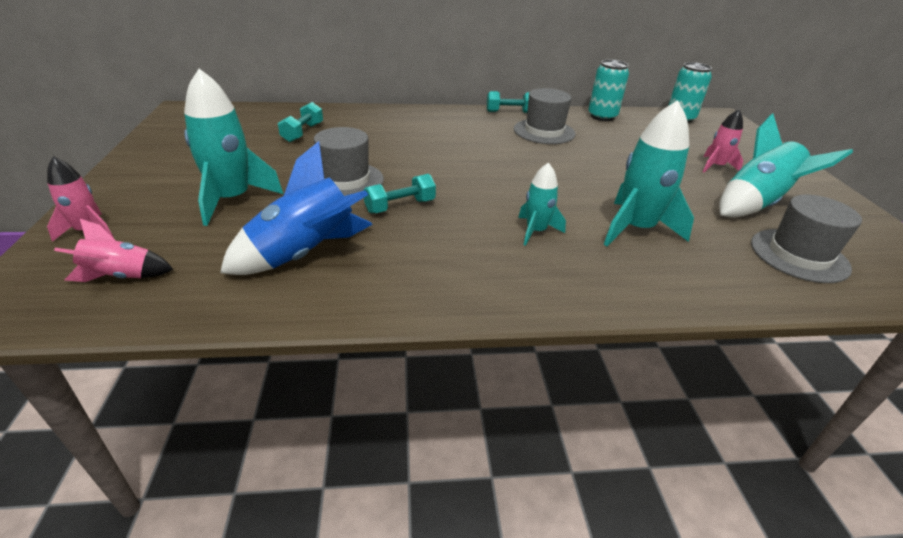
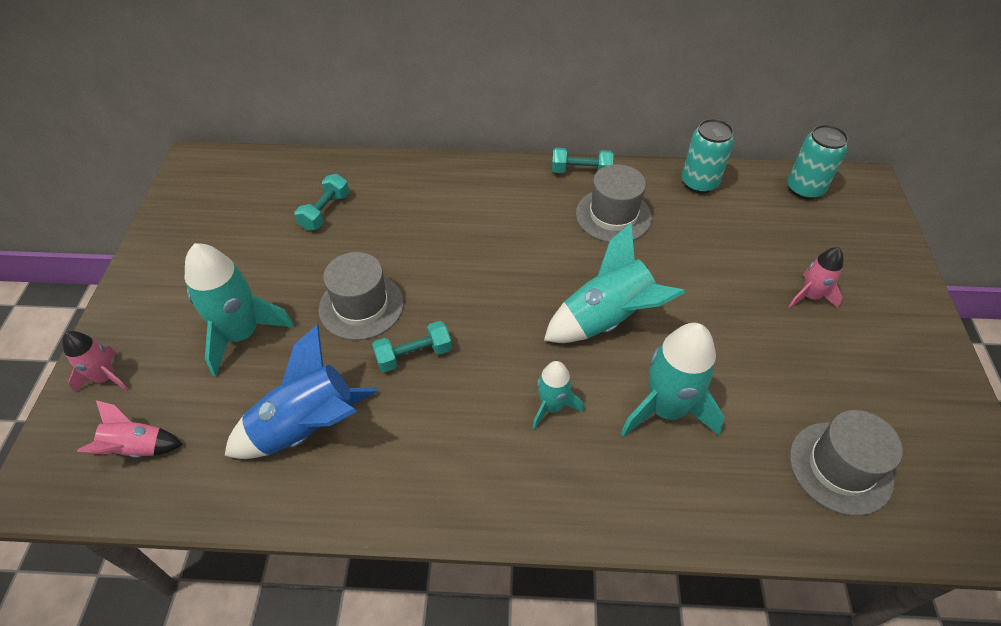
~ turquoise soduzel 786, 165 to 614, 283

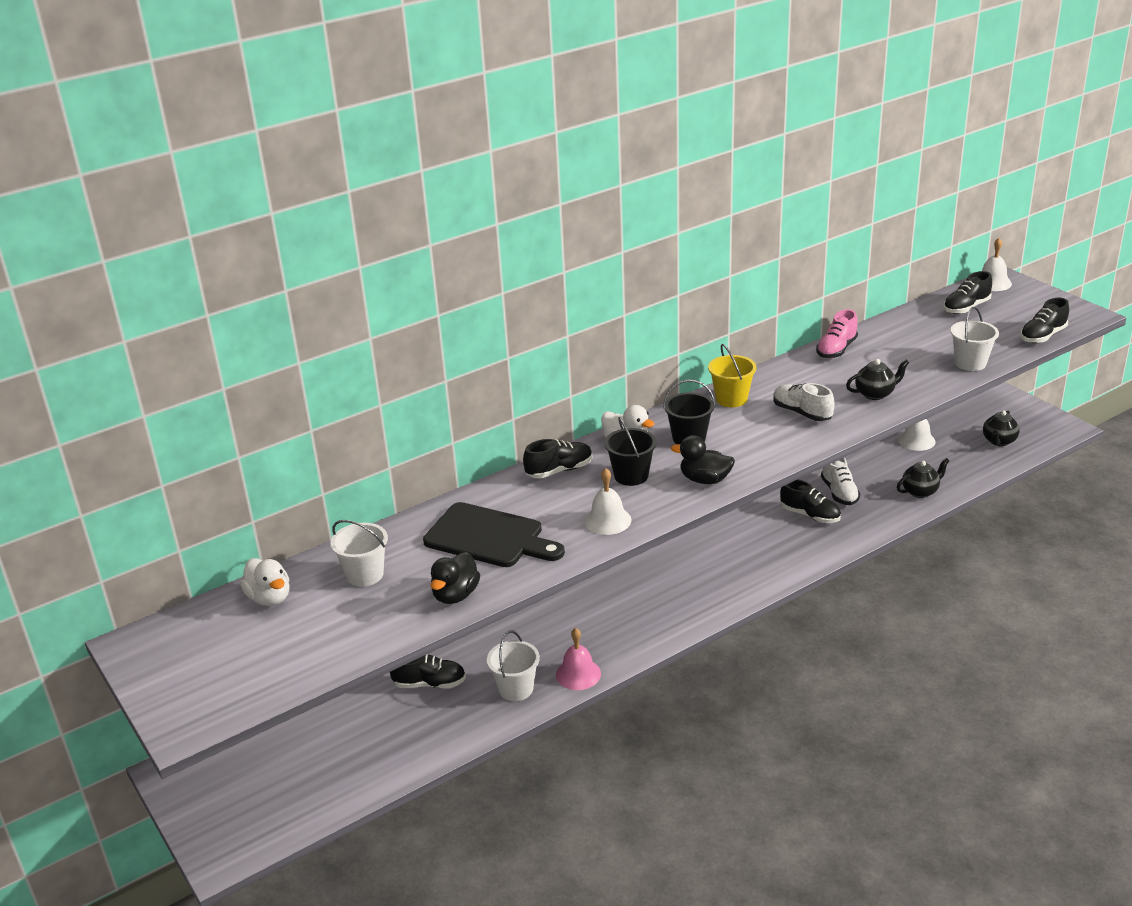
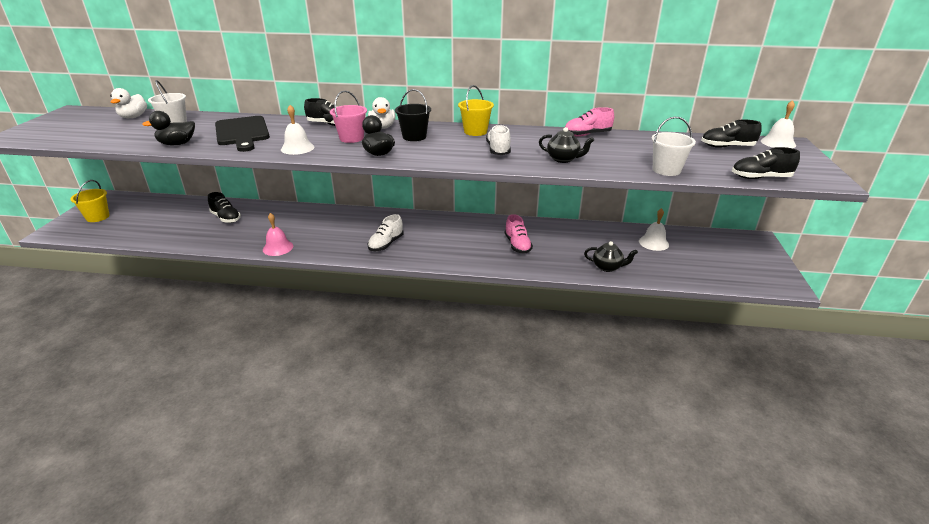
- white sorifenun 513, 666
- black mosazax 1001, 428
+ yellow sorifenun 90, 201
~ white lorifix 840, 481 to 386, 232
~ black sorifenun 630, 451 to pink sorifenun 348, 116
~ black lorifix 810, 501 to pink lorifix 519, 234

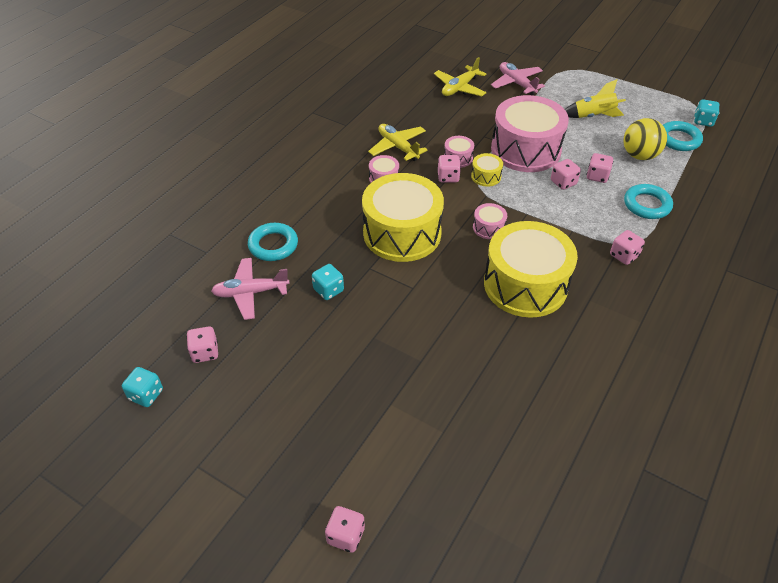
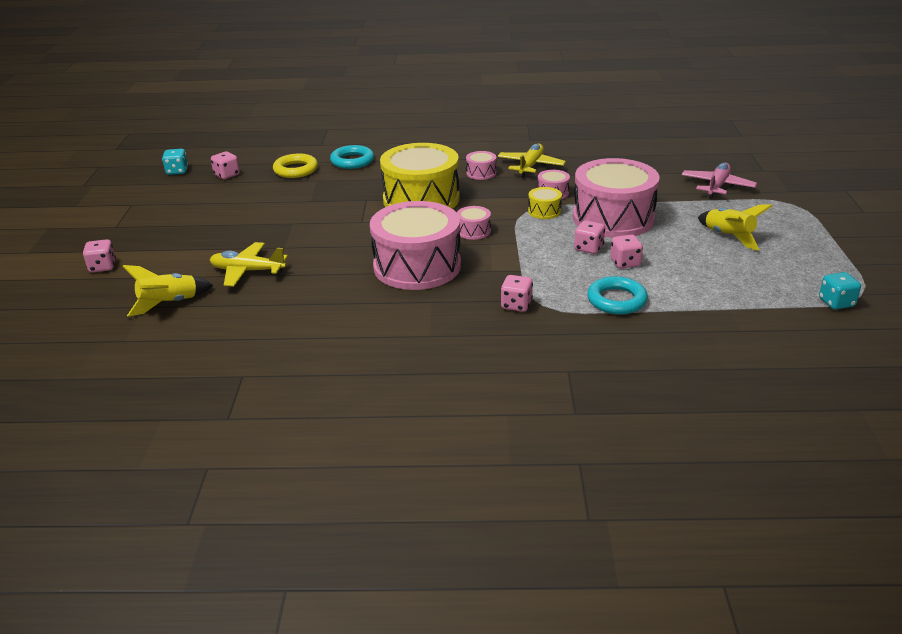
- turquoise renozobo 328, 282
- pink renozobo 449, 168
- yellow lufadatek 645, 139
- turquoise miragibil 683, 136
+ yellow soduzel 168, 291
~ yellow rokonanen 460, 76 to 249, 264
~ pink rokonanen 250, 289 to yellow miragibil 295, 165
~ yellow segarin 531, 269 to pink segarin 415, 245

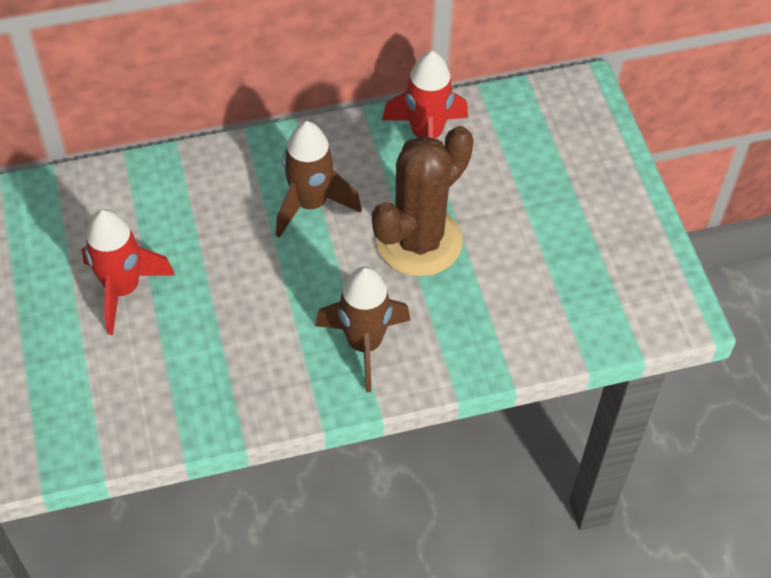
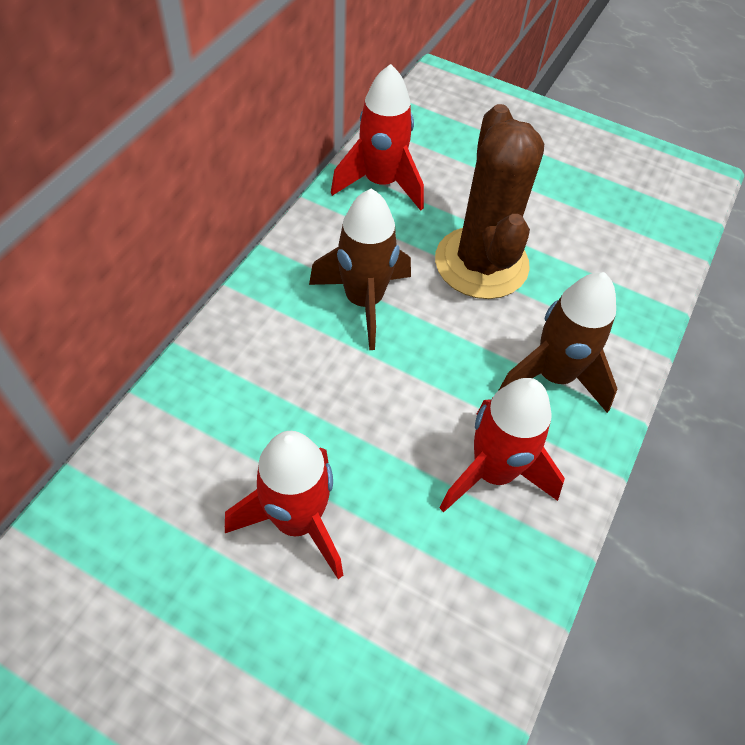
+ red soduzel 502, 445

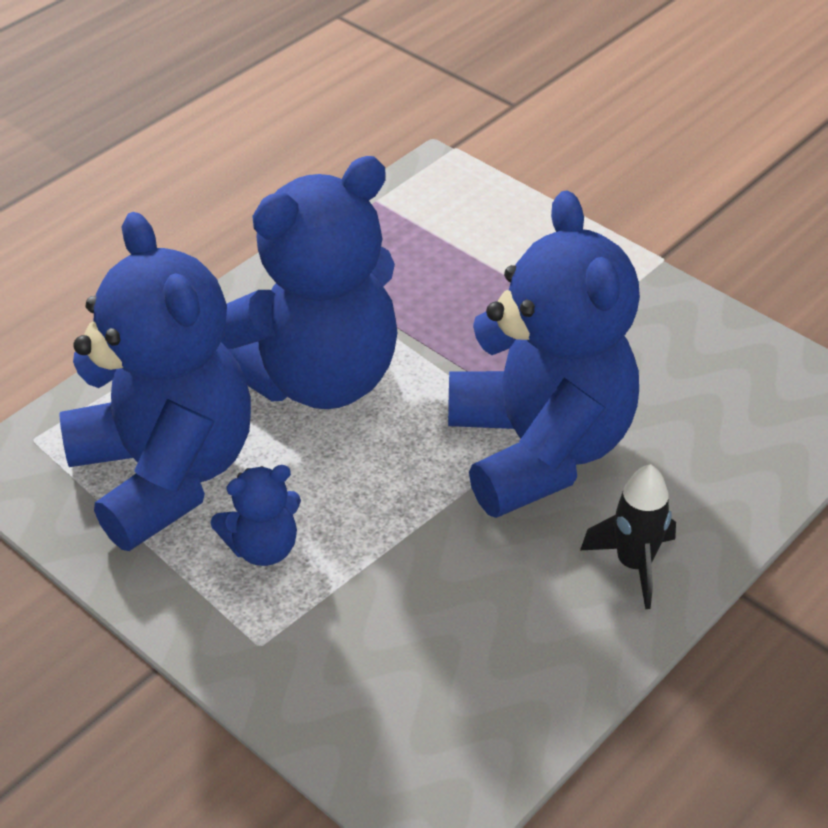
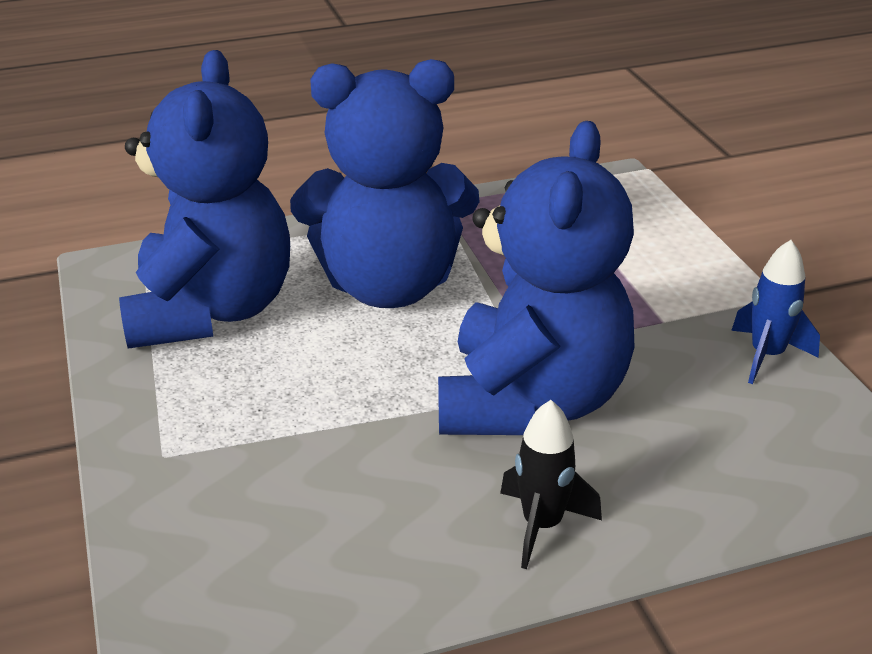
- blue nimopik 255, 515
+ blue soduzel 775, 312

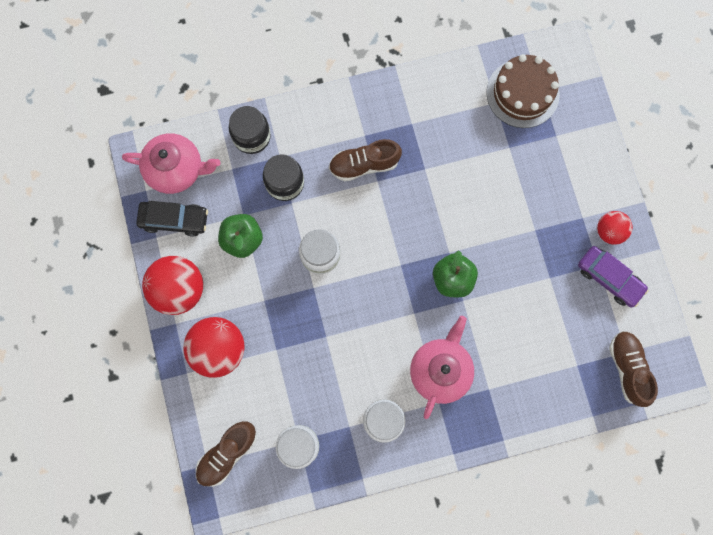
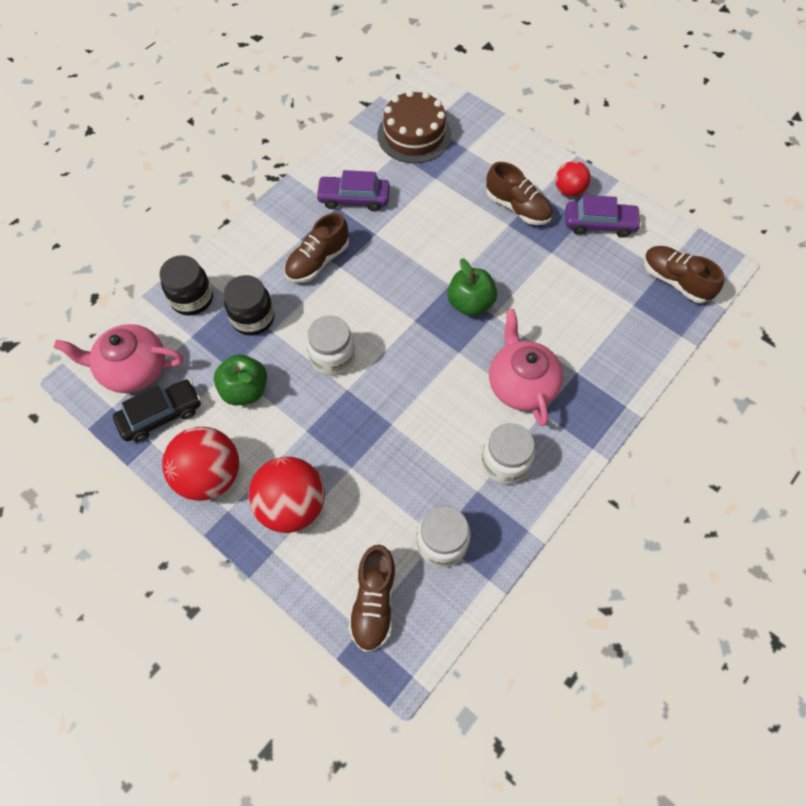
+ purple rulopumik 353, 190
+ brown lorifix 519, 193
~ pink mosazax 171, 164 = 118, 358 150 degrees counterclockwise

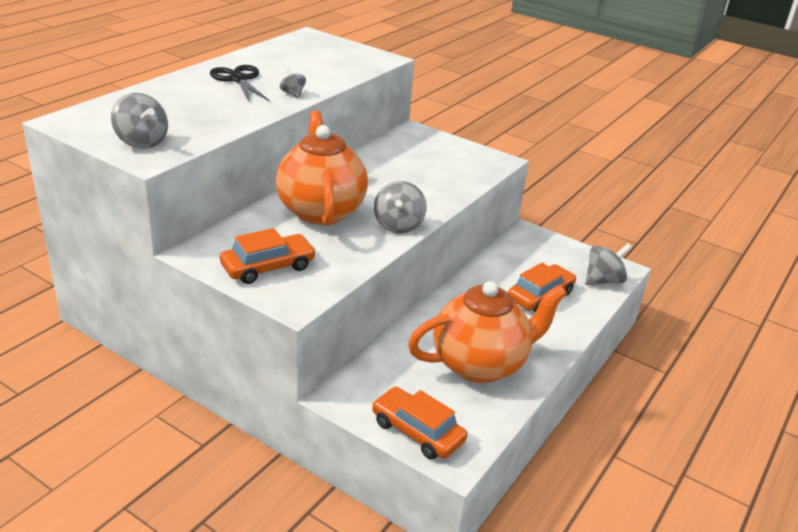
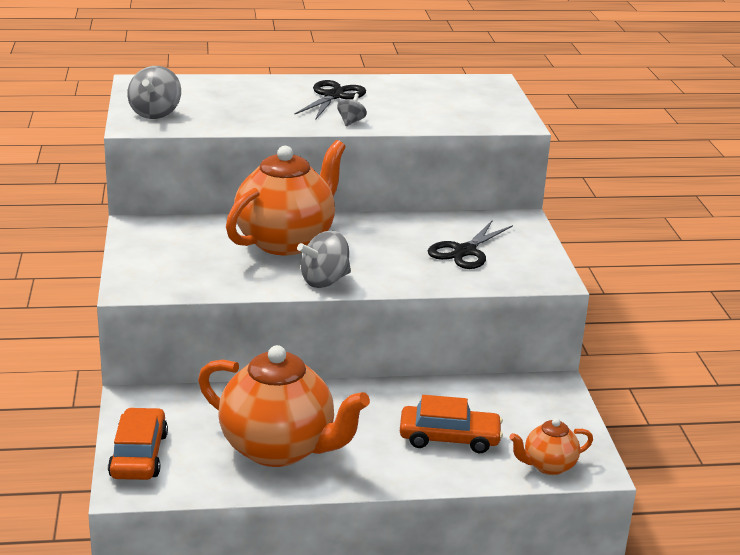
- orange rulopumik 268, 256
+ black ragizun 470, 245
~ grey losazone 608, 264 to orange mosazax 551, 446

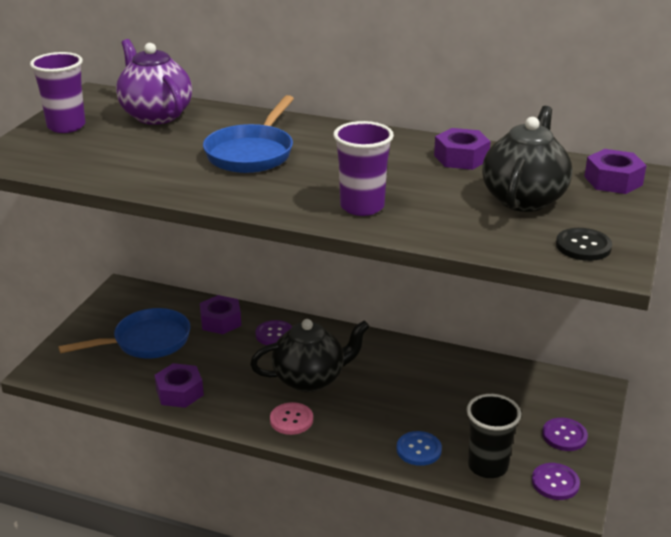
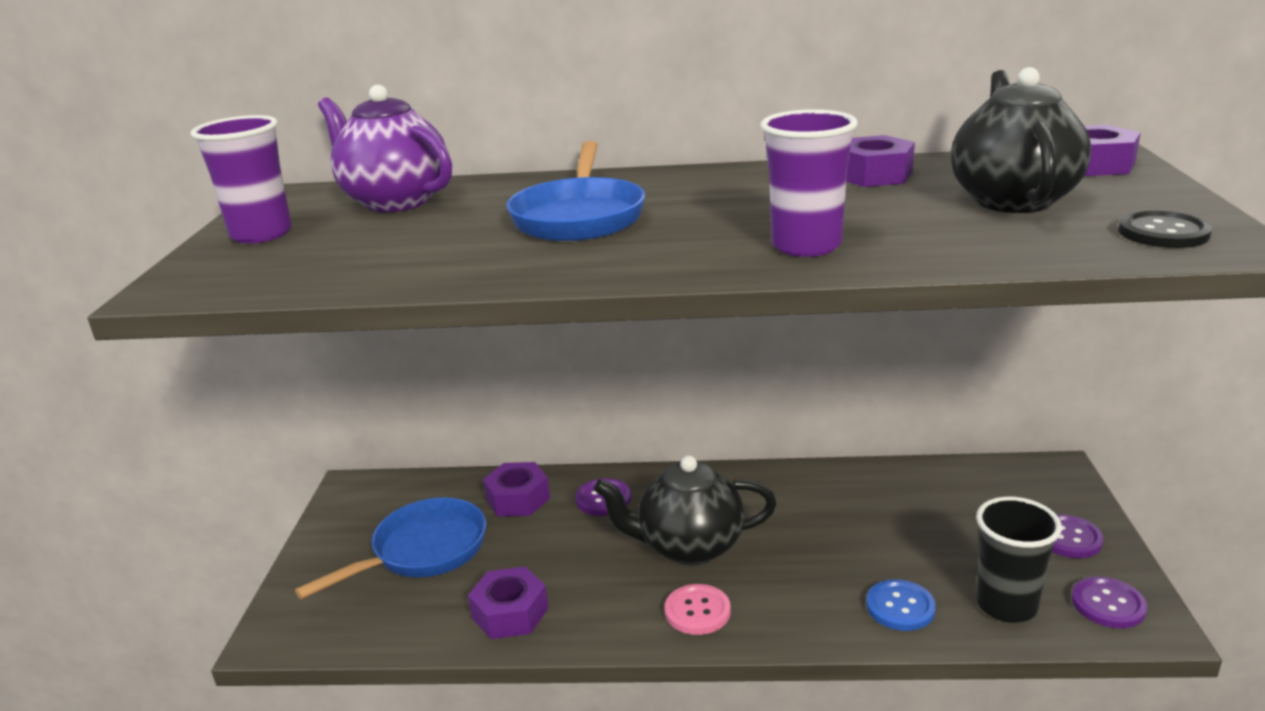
~ black mosazax 310, 355 = 685, 510 150 degrees counterclockwise

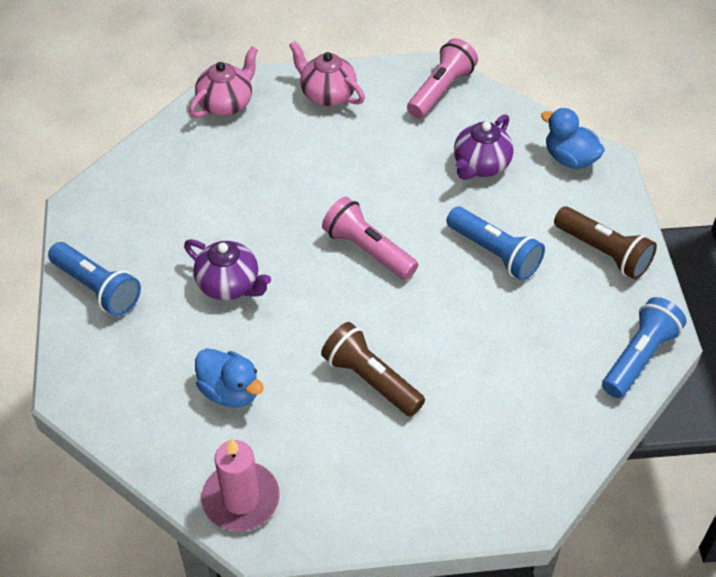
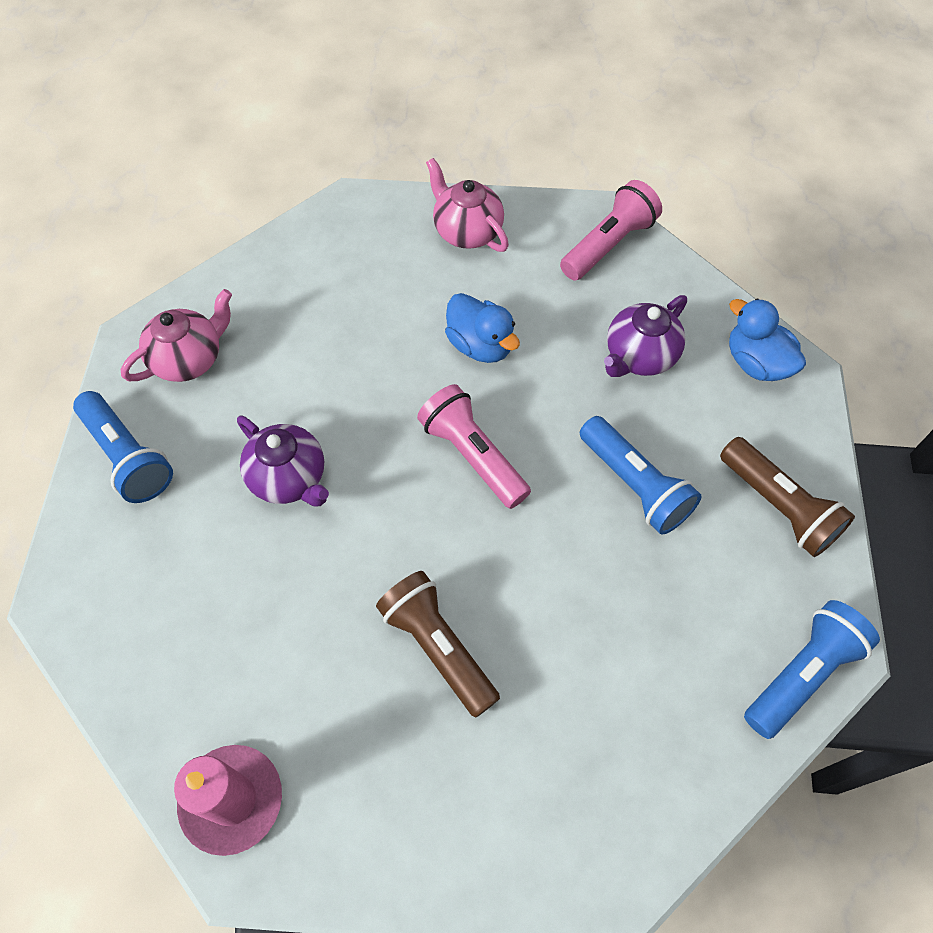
~ pink mosazax 223, 82 to 176, 335
~ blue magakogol 229, 377 to 482, 328

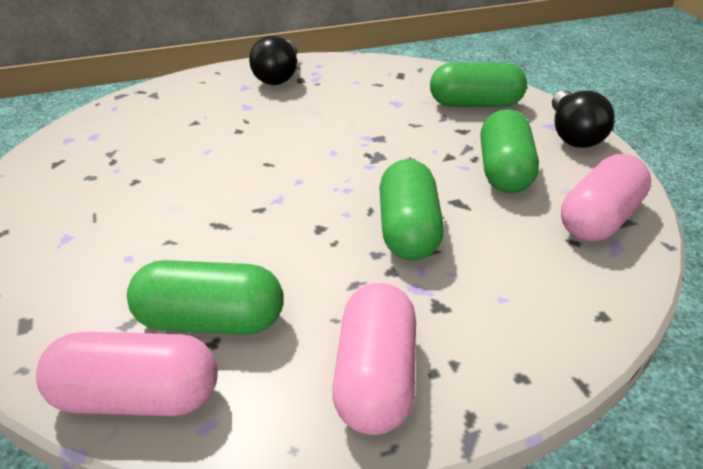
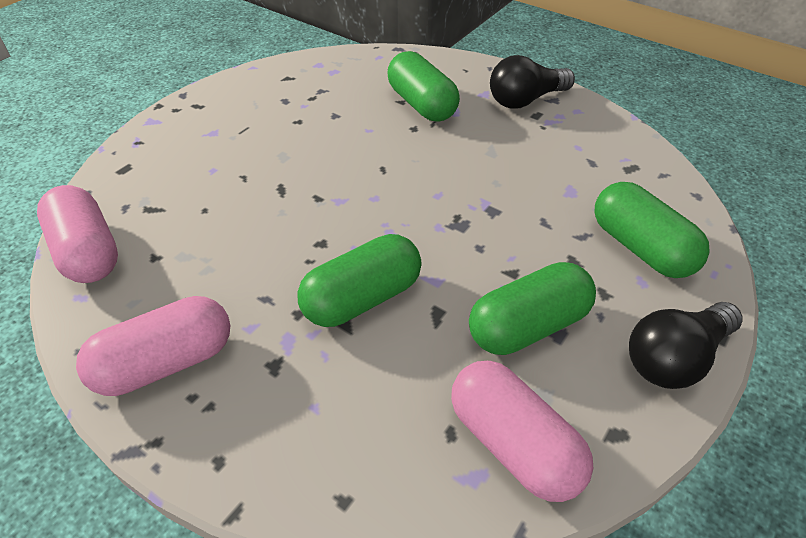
~ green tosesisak 205, 297 to 423, 86
~ pink tosesisak 606, 197 = 522, 431 45 degrees clockwise

